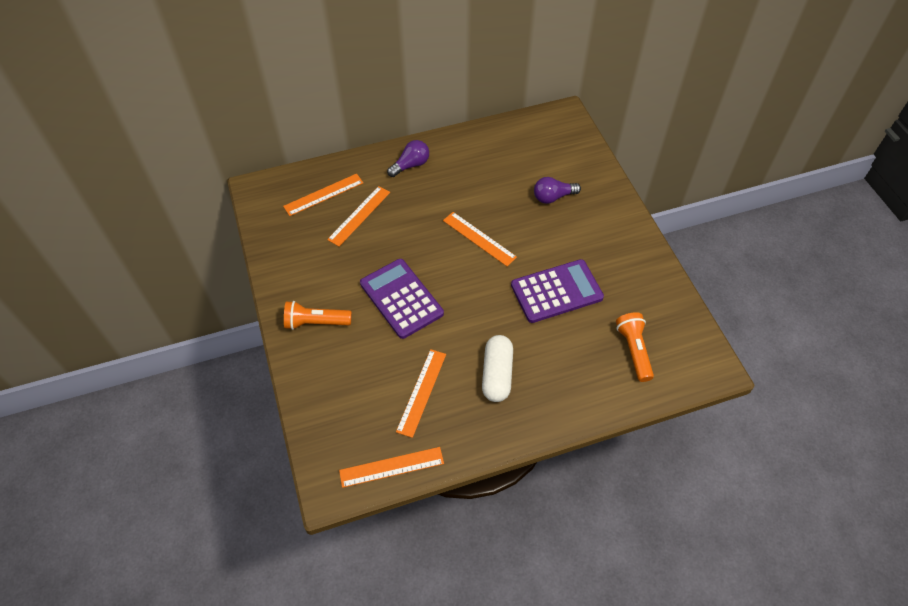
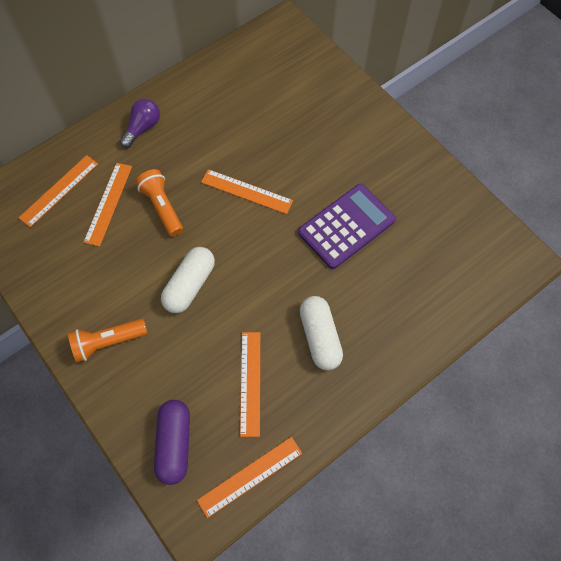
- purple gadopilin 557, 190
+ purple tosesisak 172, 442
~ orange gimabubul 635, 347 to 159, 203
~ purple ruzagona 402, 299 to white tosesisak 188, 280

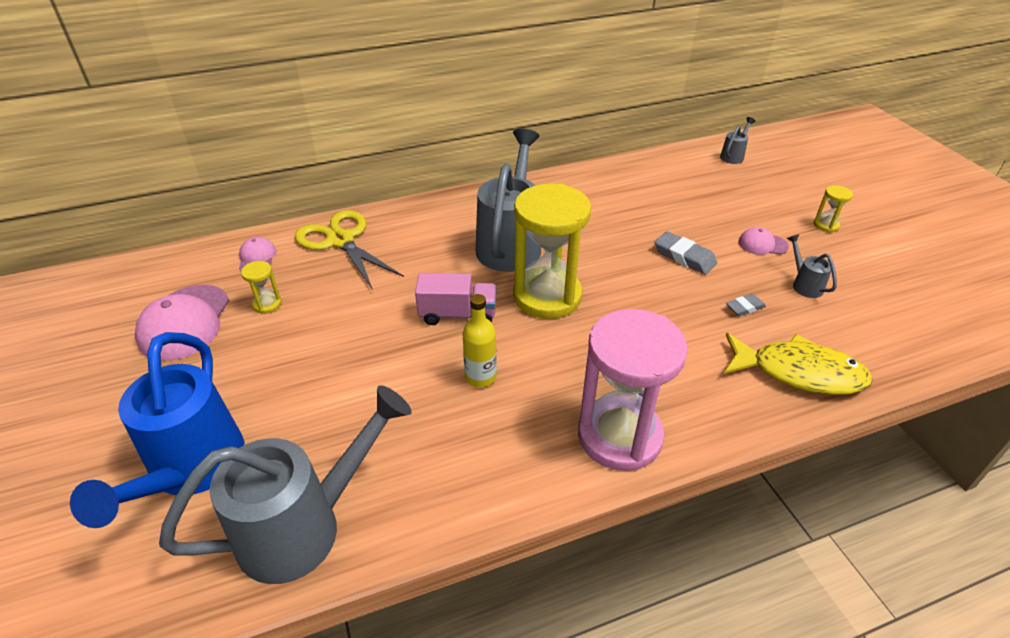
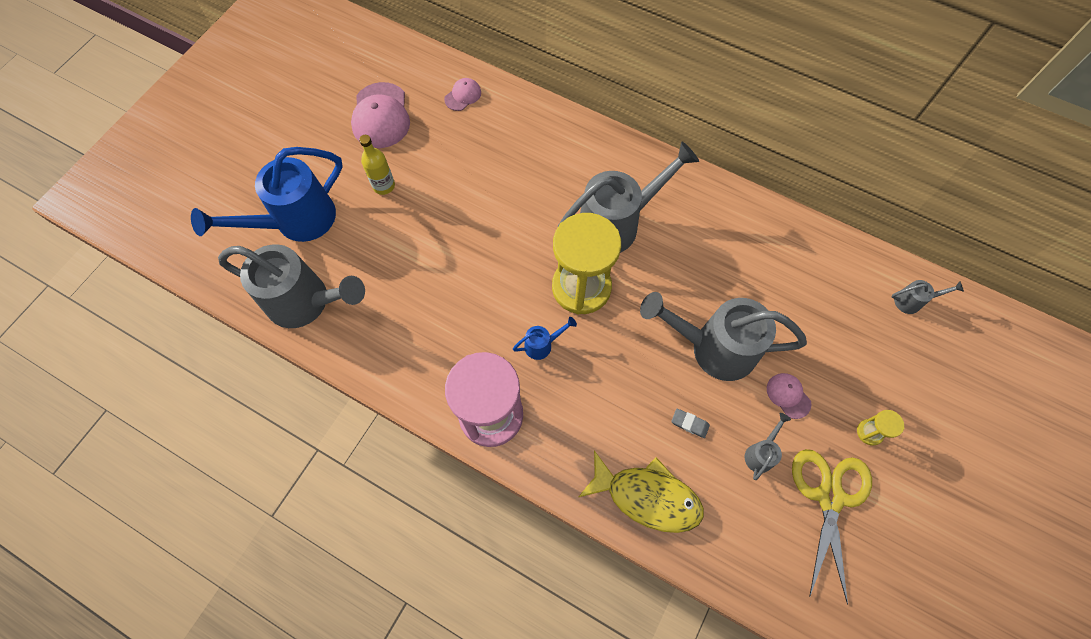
- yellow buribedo 261, 287
- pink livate 455, 299
+ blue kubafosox 545, 338
~ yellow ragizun 349, 250 to 832, 527
~ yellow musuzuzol 480, 340 to 377, 165
~ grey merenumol 686, 253 to grey kubafosox 723, 336
~ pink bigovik 182, 323 = 380, 115 60 degrees counterclockwise
~ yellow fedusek 798, 364 = 641, 491 45 degrees counterclockwise

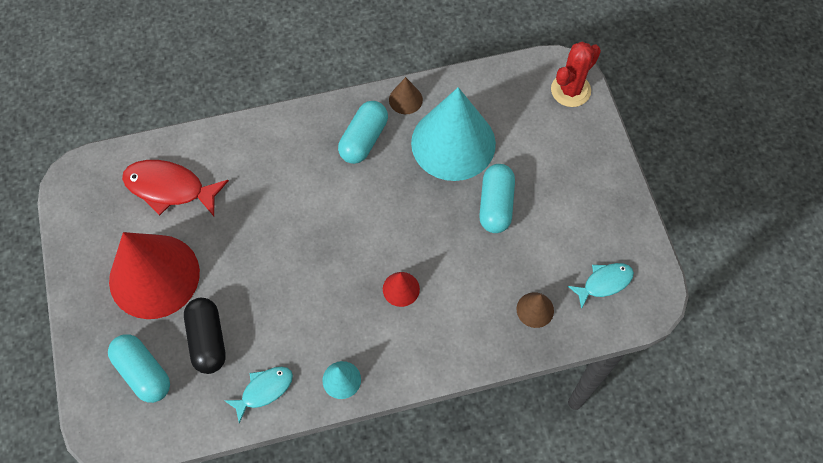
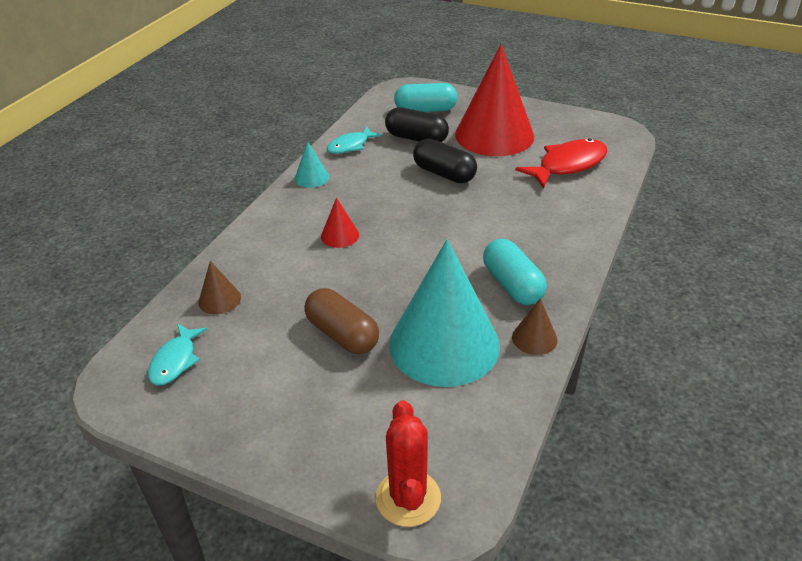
+ black tosesisak 445, 161
~ turquoise tosesisak 497, 198 to brown tosesisak 341, 321
~ turquoise fedusek 259, 395 = 354, 140 45 degrees clockwise

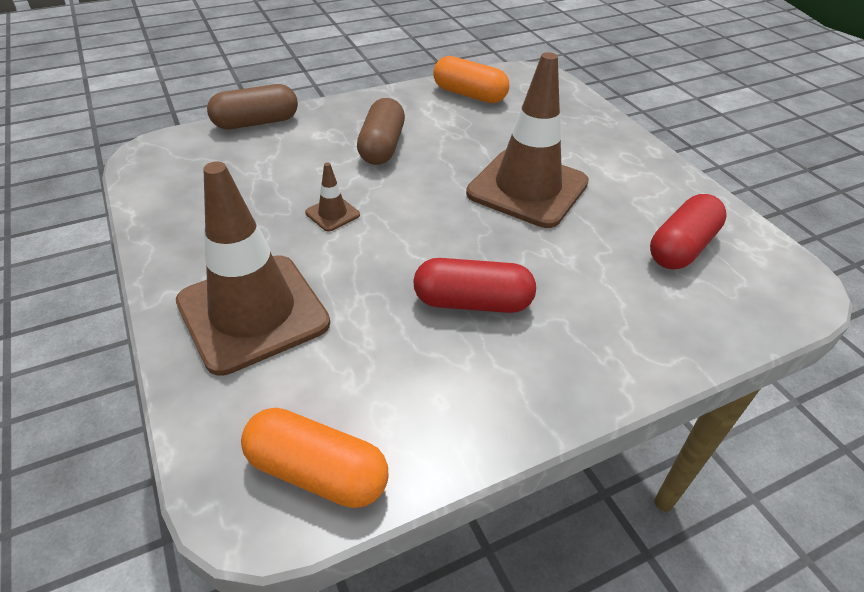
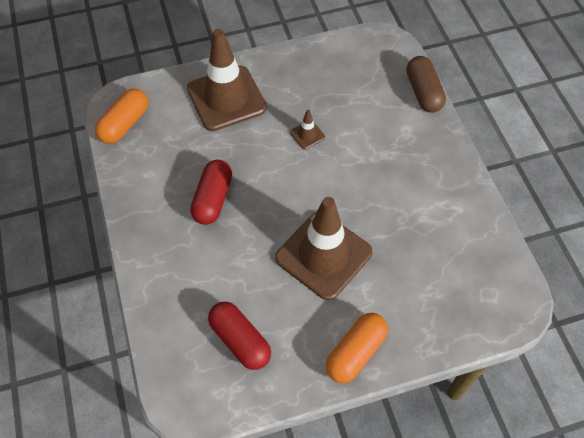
- brown tosesisak 381, 131
~ orange tosesisak 471, 79 to 357, 348

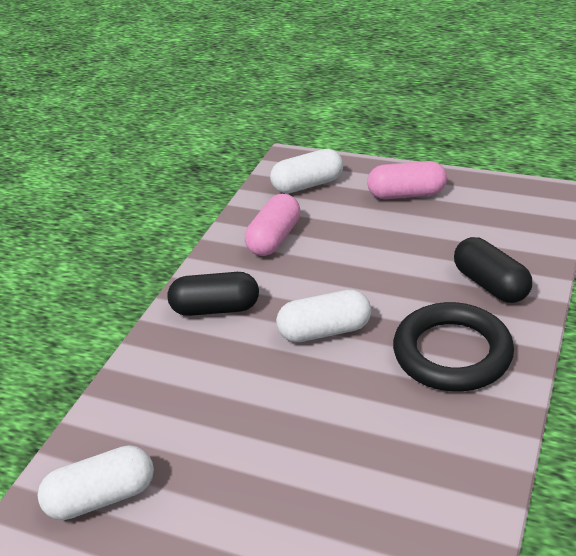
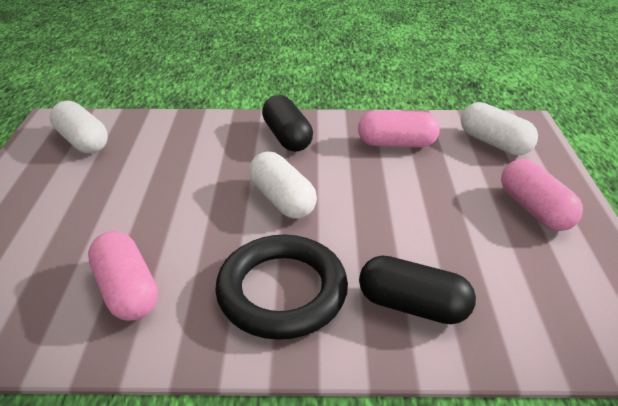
+ pink tosesisak 123, 276
~ black tosesisak 493, 270 = 417, 289 75 degrees clockwise

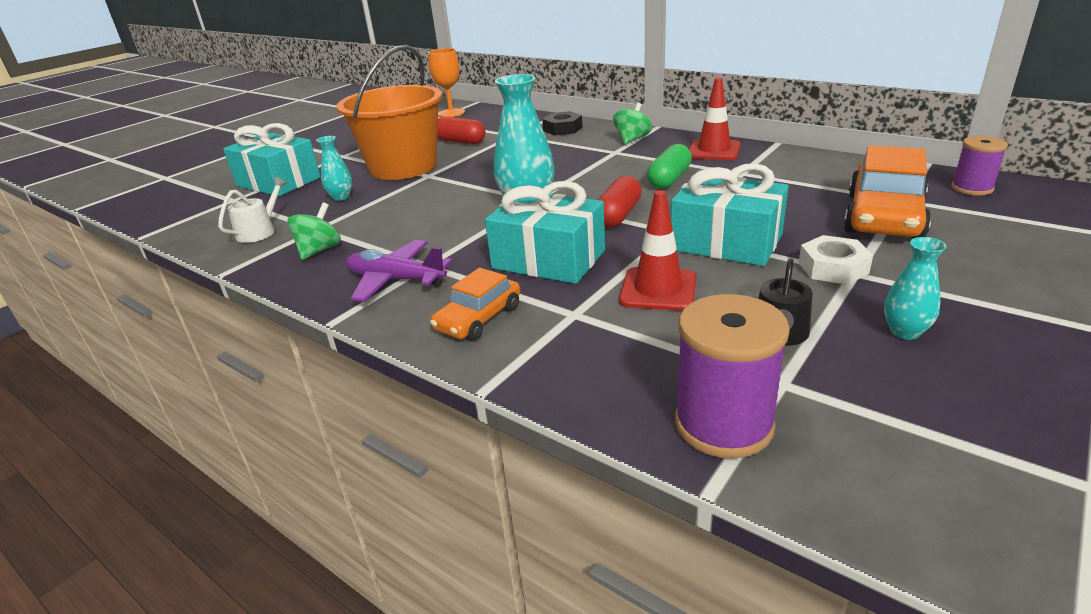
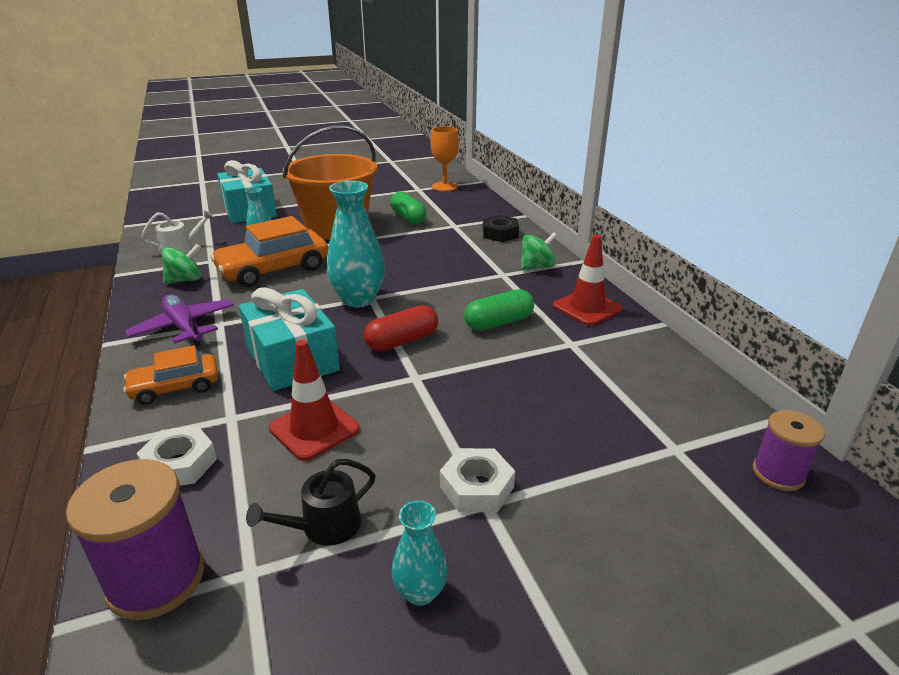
- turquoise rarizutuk 730, 214
+ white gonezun 176, 455
~ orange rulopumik 887, 191 to 269, 251
~ red tosesisak 461, 130 to green tosesisak 408, 208

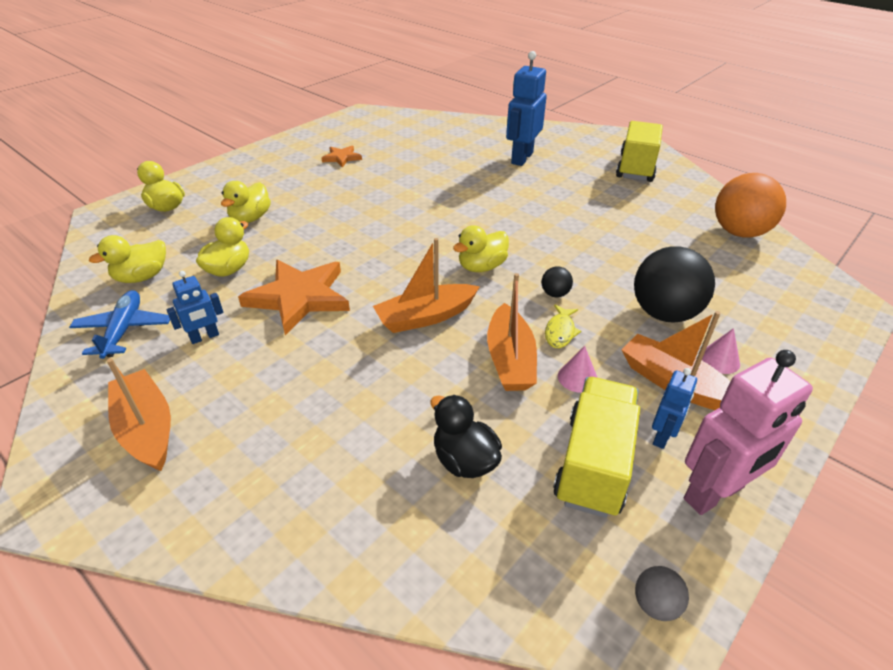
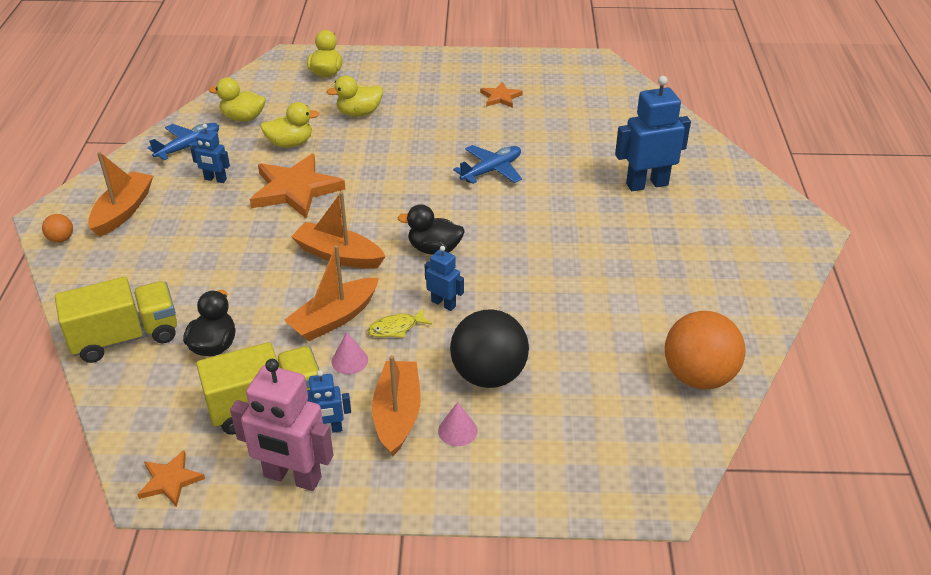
+ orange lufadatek 57, 228
+ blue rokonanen 487, 164
~ yellow livate 639, 151 to 116, 320
~ black lufadatek 557, 281 to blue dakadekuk 444, 278
~ grey lufadatek 662, 593 to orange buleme 171, 478
~ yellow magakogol 481, 248 to black magakogol 431, 229

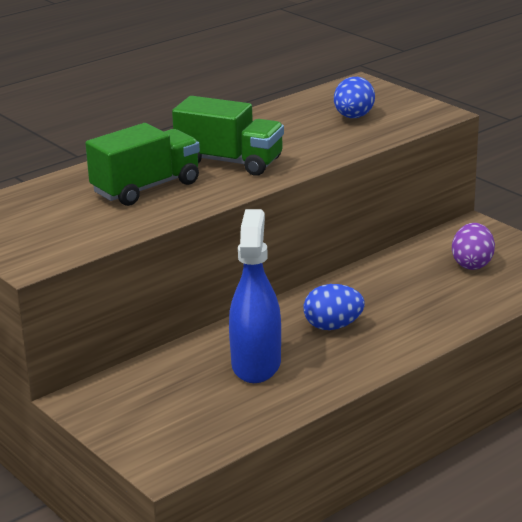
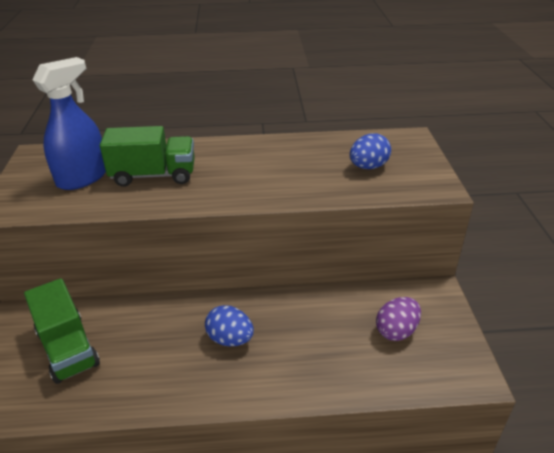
~ green livate 228, 136 to 62, 331
~ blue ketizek 255, 296 to 69, 123

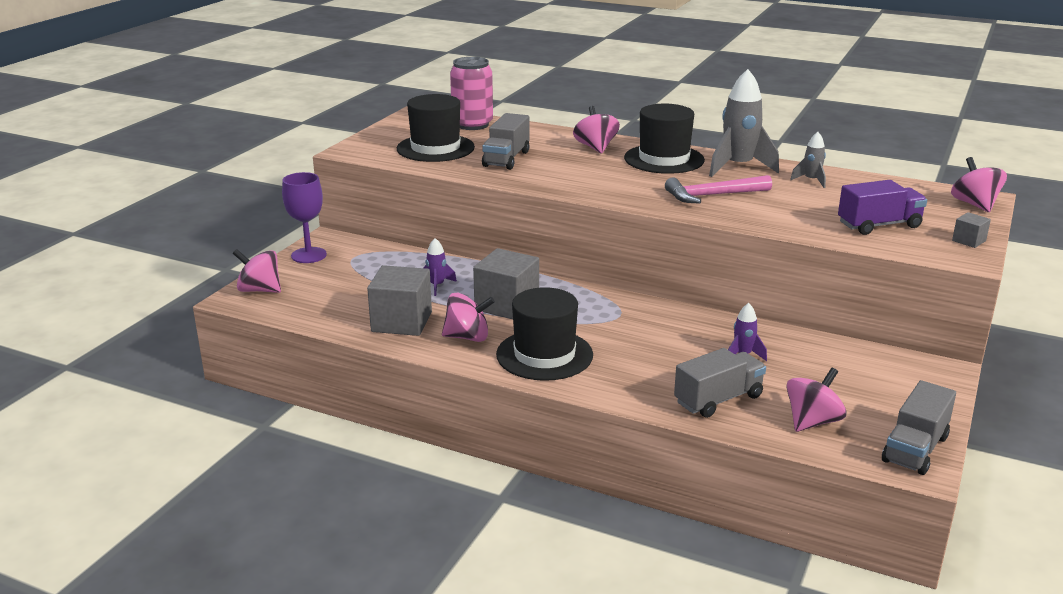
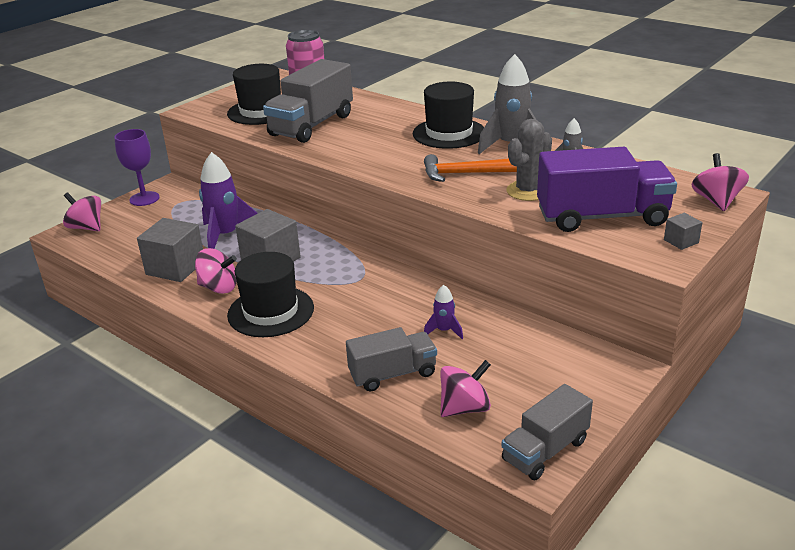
- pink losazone 596, 130
+ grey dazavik 529, 160
~ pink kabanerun 718, 189 to orange kabanerun 470, 168
~ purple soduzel 440, 267 = 228, 200 x2.00
~ grey livate 506, 141 = 308, 101 x1.59
~ purple livate 882, 207 = 607, 189 x1.59

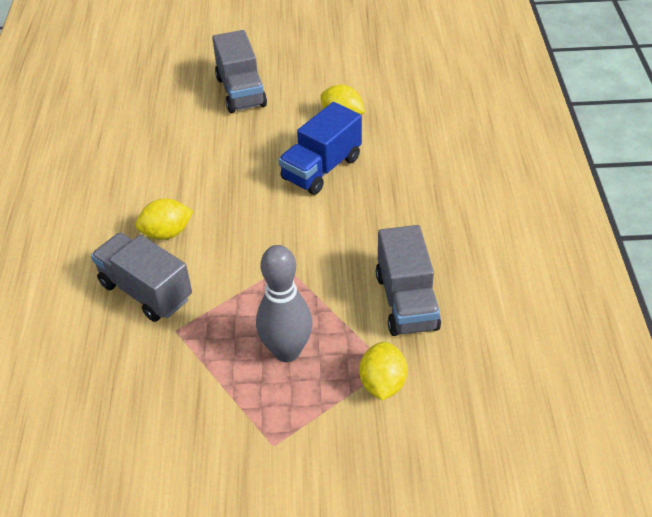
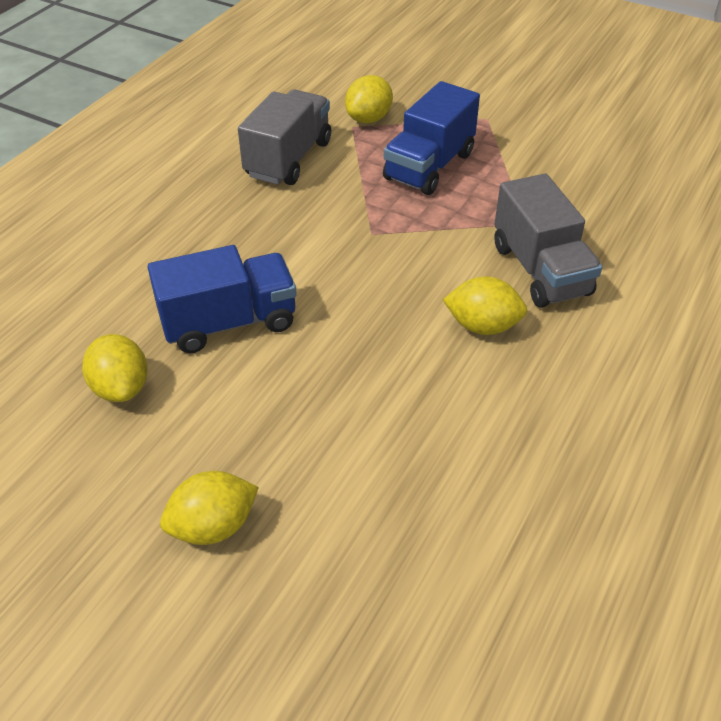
~ grey livate 239, 71 to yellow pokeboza 209, 508
~ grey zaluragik 284, 303 to blue livate 431, 138

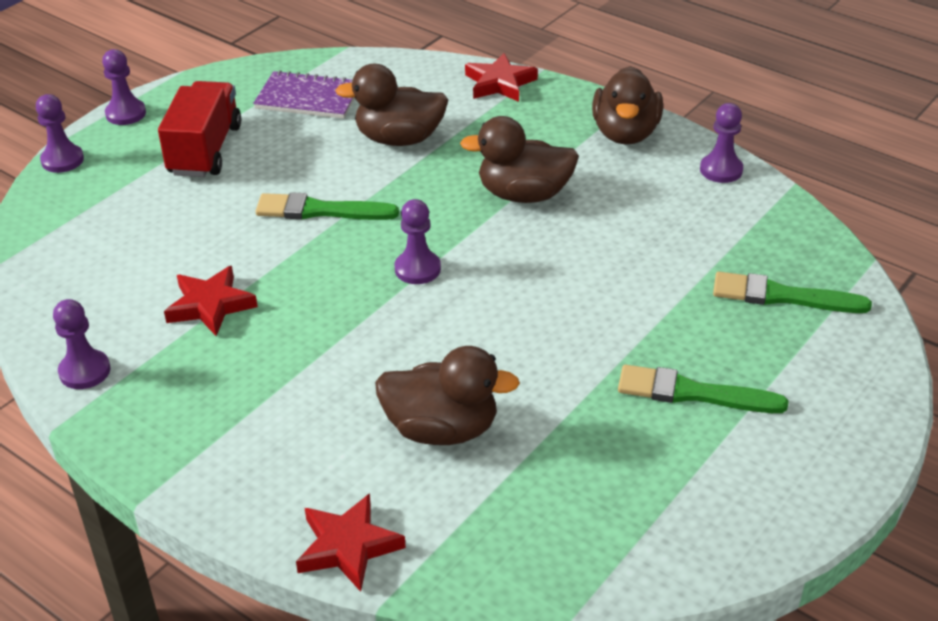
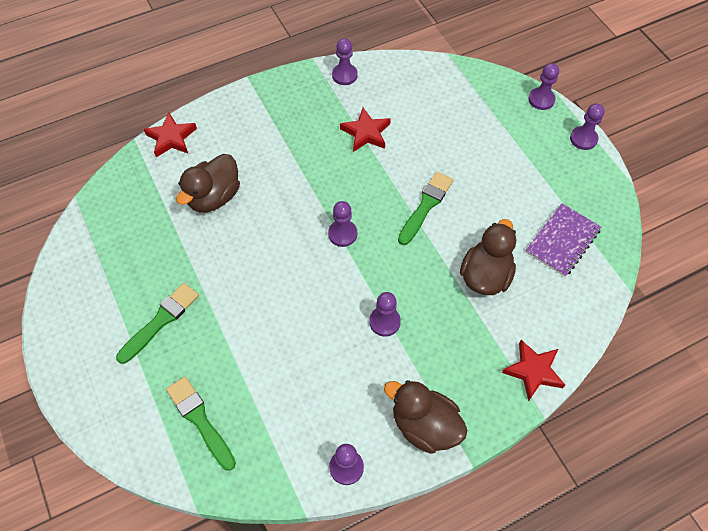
- red livate 199, 129
~ brown magakogol 519, 159 to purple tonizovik 385, 314
~ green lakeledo 792, 292 = 201, 424 75 degrees counterclockwise

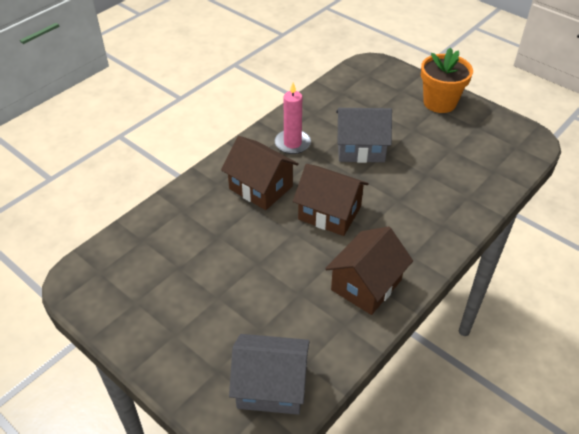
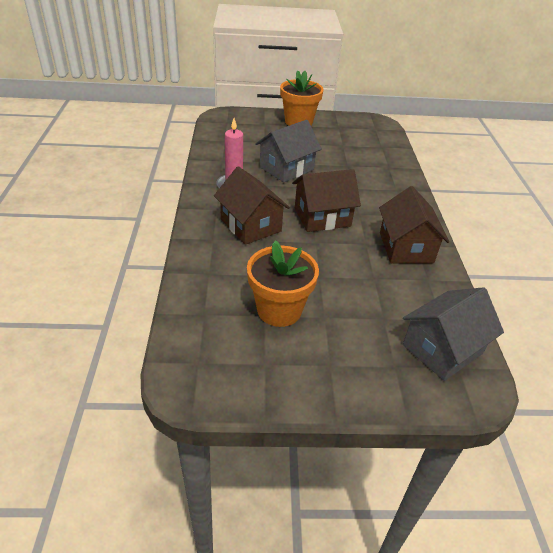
+ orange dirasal 283, 283
~ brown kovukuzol 260, 173 = 252, 205 60 degrees clockwise

